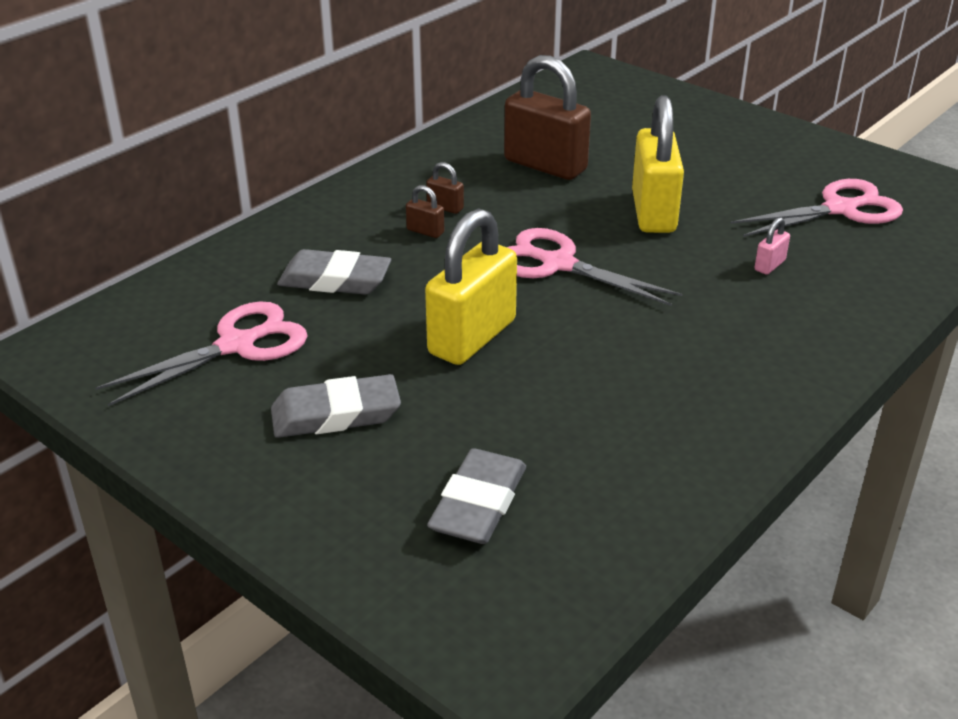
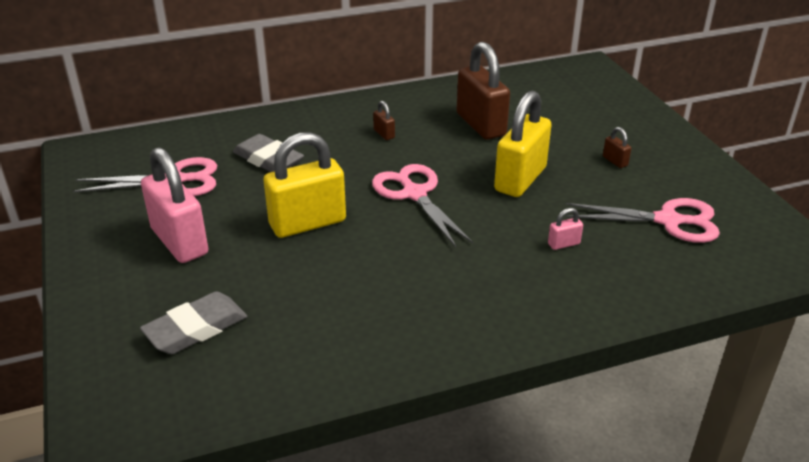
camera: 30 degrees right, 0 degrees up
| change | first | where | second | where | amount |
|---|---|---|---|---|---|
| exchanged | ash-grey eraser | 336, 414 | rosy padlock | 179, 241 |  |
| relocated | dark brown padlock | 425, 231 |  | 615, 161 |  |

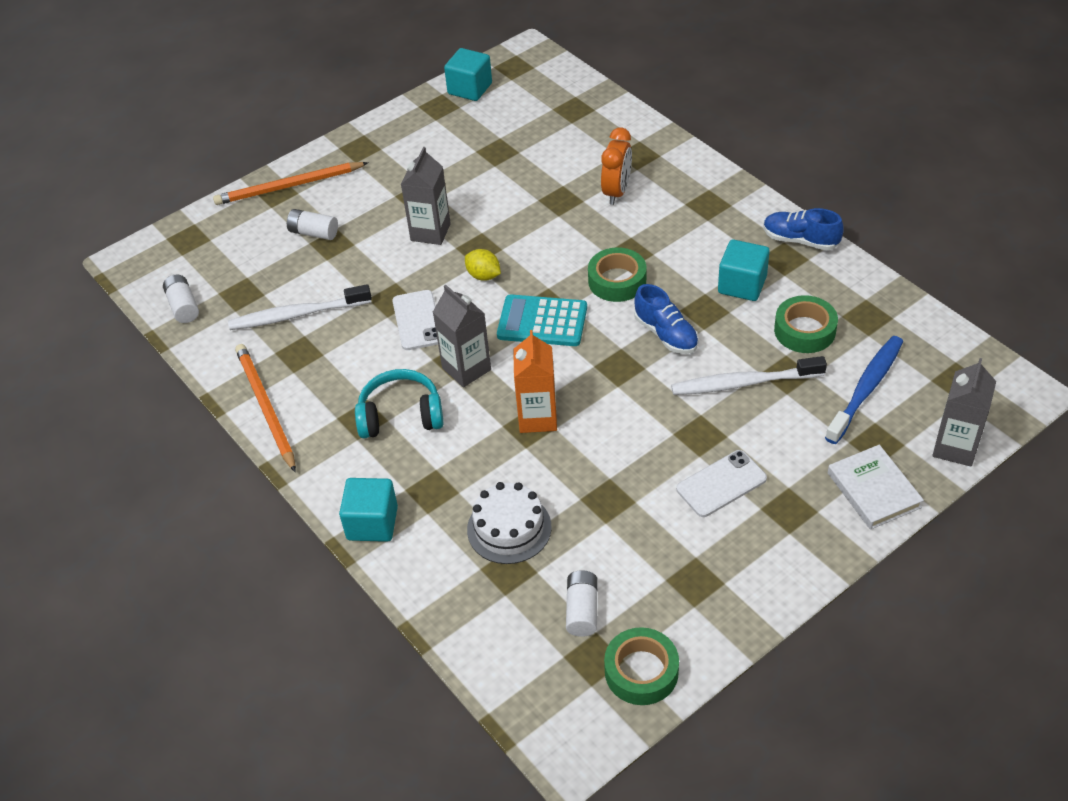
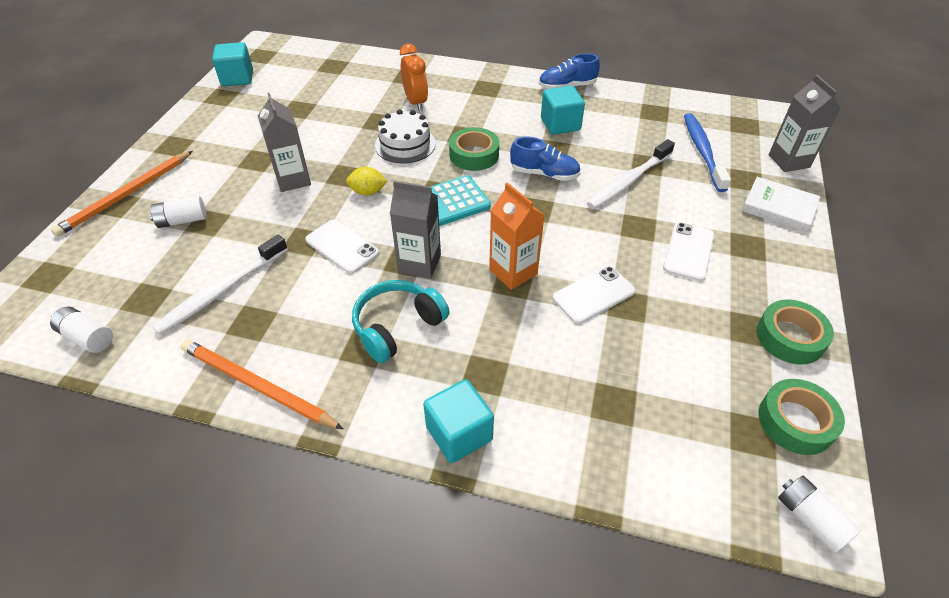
camera: 40 degrees left, 0 degrees up
| change | first | where | second | where | amount |
|---|---|---|---|---|---|
| relocated | pure white layer cake | 509, 528 |  | 405, 144 |  |
| appeared |  |  | pure white smartphone | 593, 295 |  |
| relocated | green sticky tape | 804, 330 |  | 790, 337 |  |
| relocated | pure white AA battery | 582, 610 |  | 810, 519 |  |

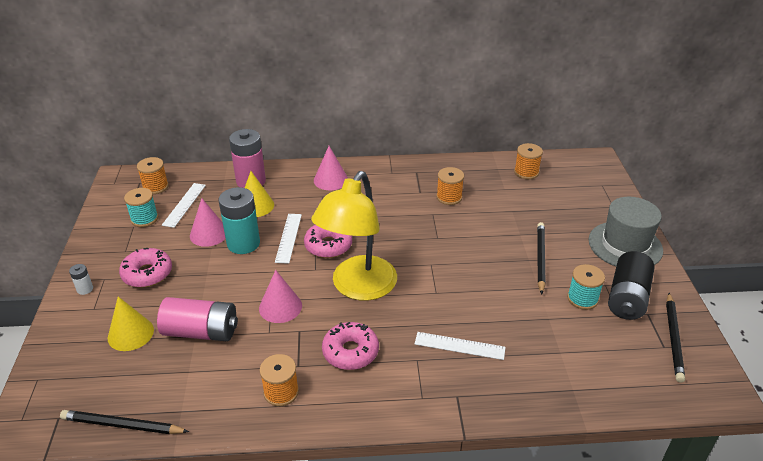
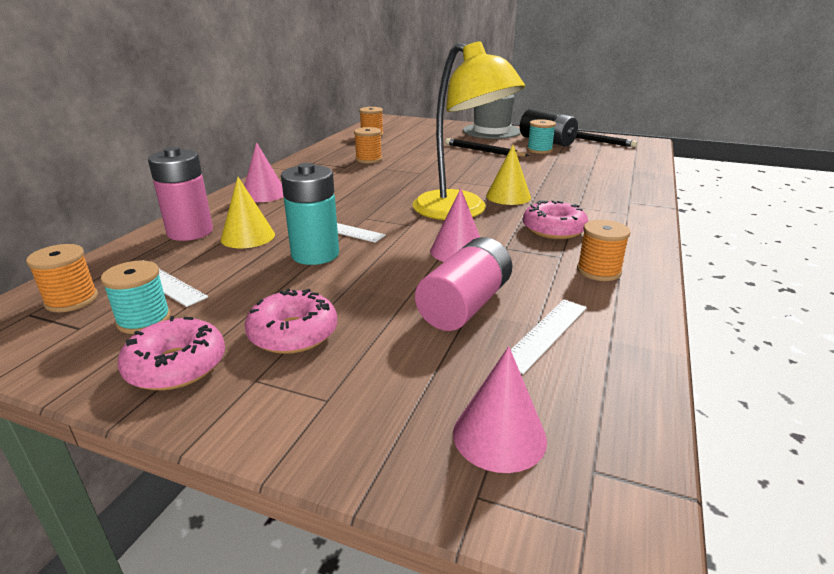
camera: 65 degrees left, 10 degrees down
| change | first | where | second | where | amount |
|---|---|---|---|---|---|
| relocated | rosy doughnut | 328, 245 |  | 176, 366 |  |
| relocated | rosy solid cone | 209, 234 |  | 499, 436 |  |
| relocated | bright yellow solid cone | 130, 333 |  | 508, 196 |  |
| relocated | pure white straightedge | 459, 346 |  | 545, 334 |  |
| missing | jet-black lead pencil | 122, 425 |  |  |  |
| missing | pure white AA battery | 85, 289 |  |  |  |

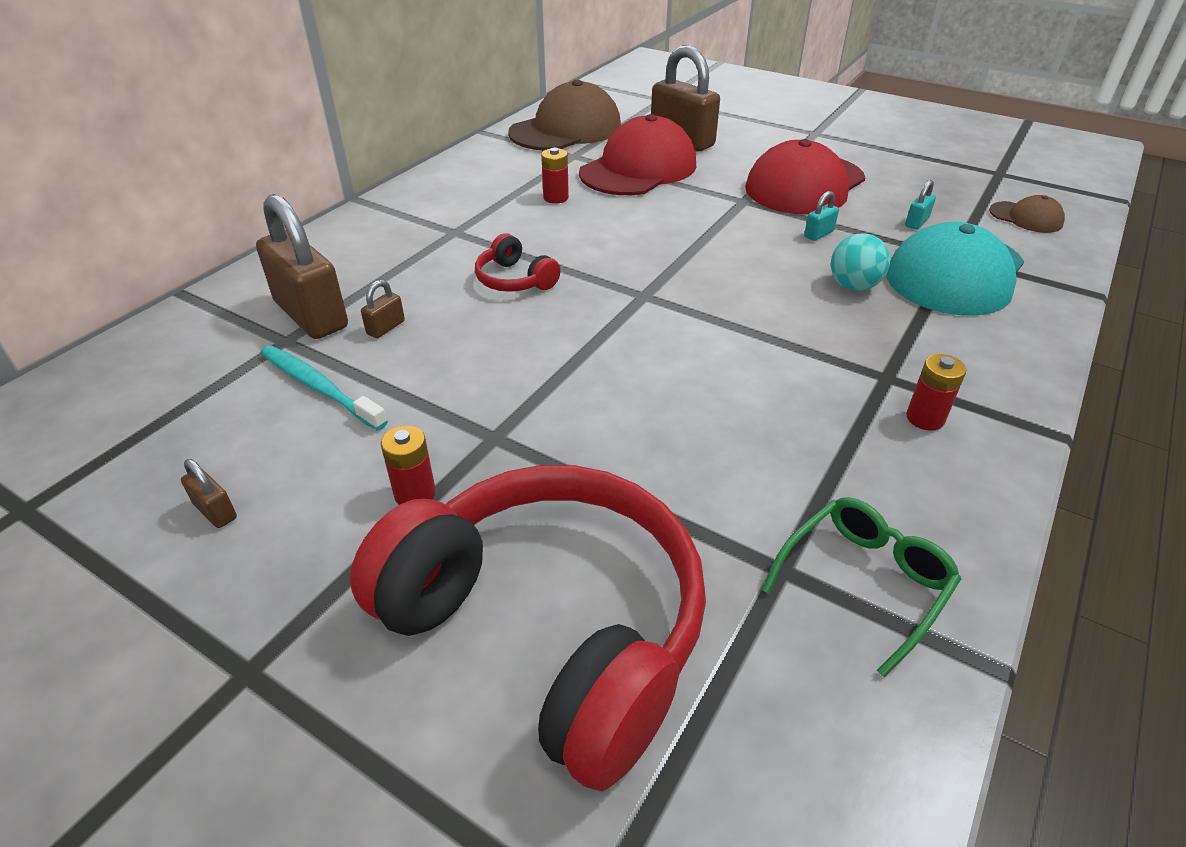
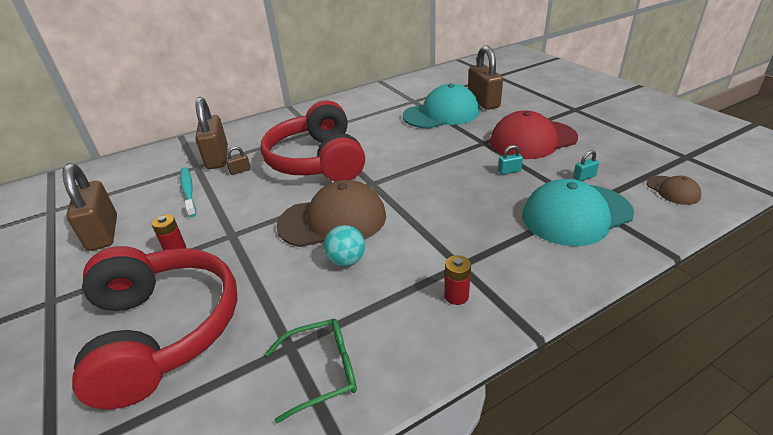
camera: 30 degrees right, 5 degrees down
| change | first | where | second | where | amount |
|---|---|---|---|---|---|
| size | dark brown padlock | 215, 511 |  | 103, 233 | x2.41 |
| size | scarlet headset | 515, 280 |  | 318, 161 | x2.42 |
| relocated | dark brown baseball cap | 566, 130 |  | 333, 220 |  |
| relocated | teal sphere | 853, 286 |  | 346, 260 |  |
| colour | scarlet baseball cap | 638, 169 | teal baseball cap | 441, 114 |  |
| missing | scarlet AA battery | 556, 198 |  |  |  |

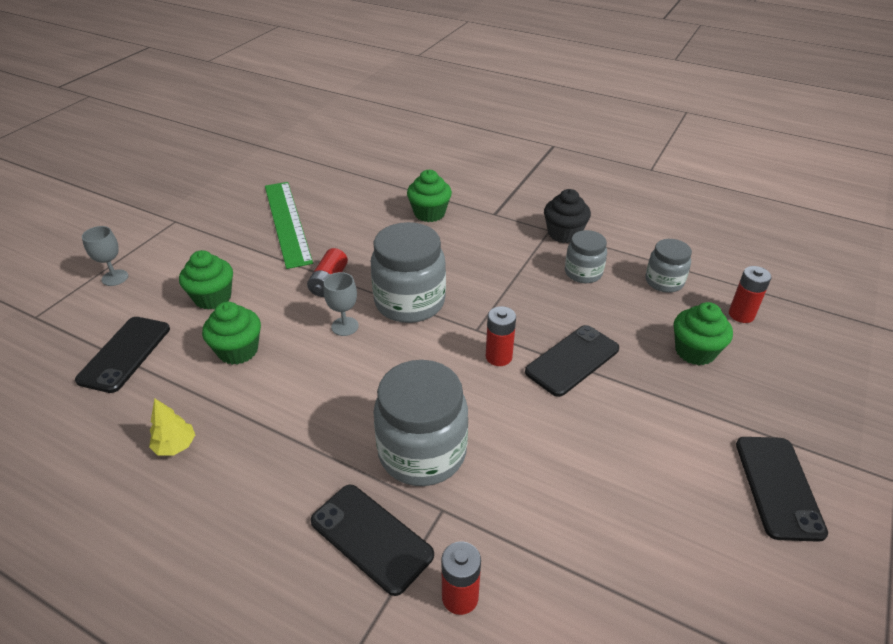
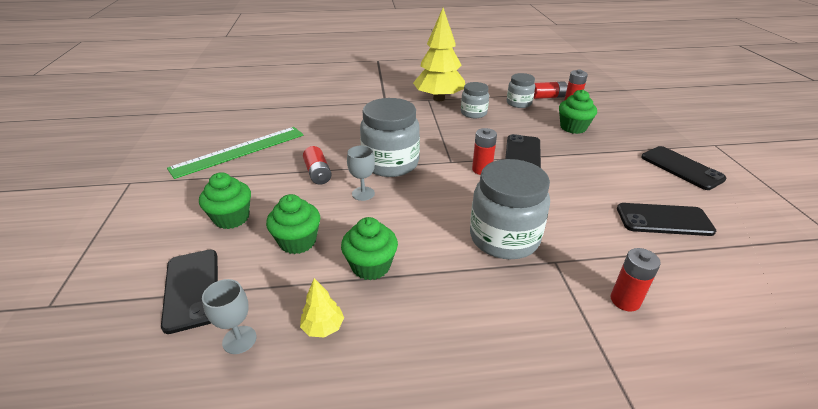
camera: 35 degrees left, 5 degrees down
| change | first | where | second | where | amount |
|---|---|---|---|---|---|
| spun | green straightedge | 287, 222 |  | 239, 151 | 75 degrees counterclockwise |
| relocated | ash-grey goblet | 115, 278 |  | 239, 340 |  |
| relocated | green muffin | 429, 213 |  | 371, 266 |  |
| exchanged | jet-black muffin | 564, 233 | bright yellow tree | 439, 98 |  |
| appeared |  |  | scarlet AA battery | 547, 97 |  |
| relocated | jet-black smartphone | 371, 538 |  | 664, 220 |  |

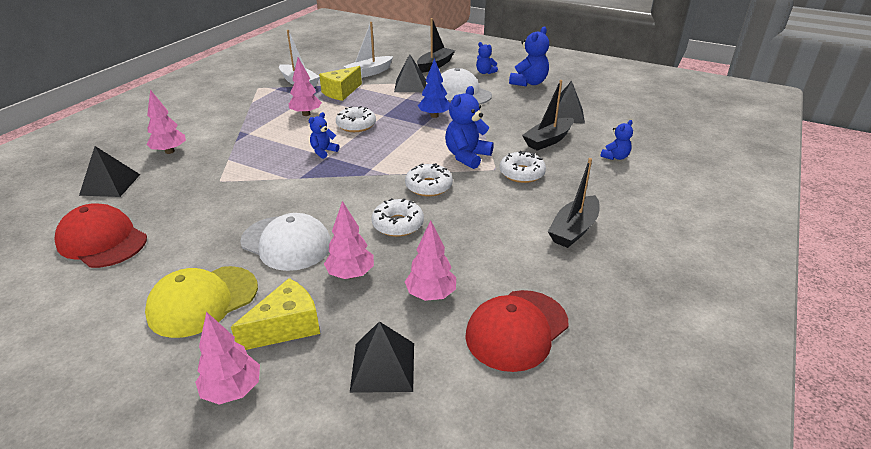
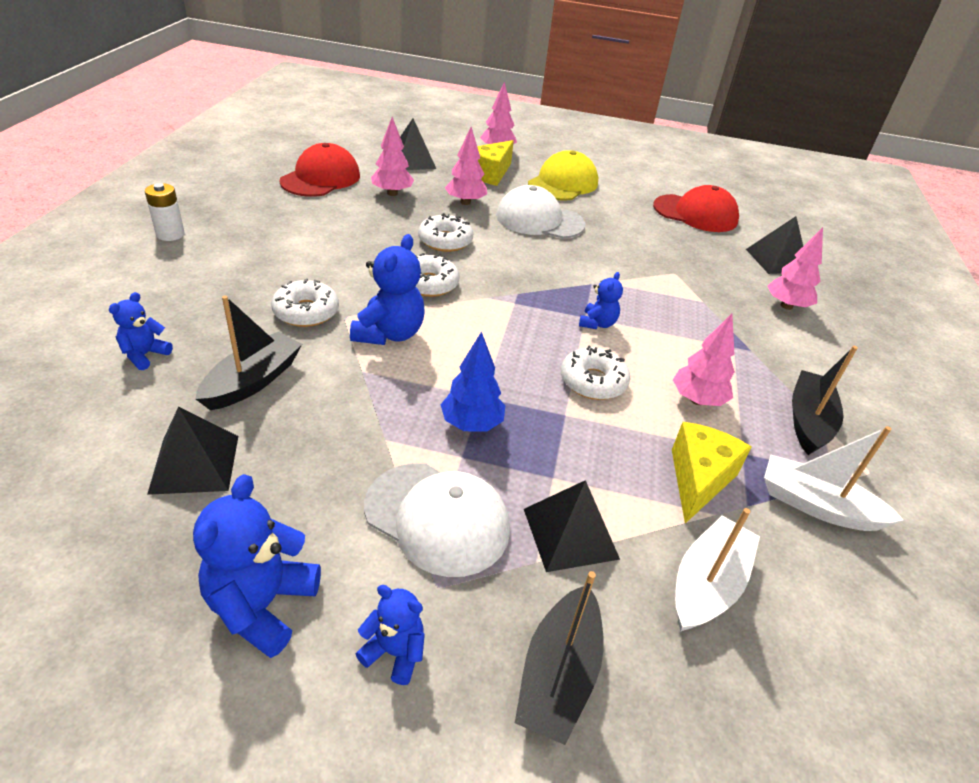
camera: 160 degrees right, 5 degrees up
| change | first | where | second | where | amount |
|---|---|---|---|---|---|
| appeared |  |  | pure white AA battery | 170, 234 |  |
| relocated | jet-black toy boat | 574, 229 |  | 808, 421 |  |

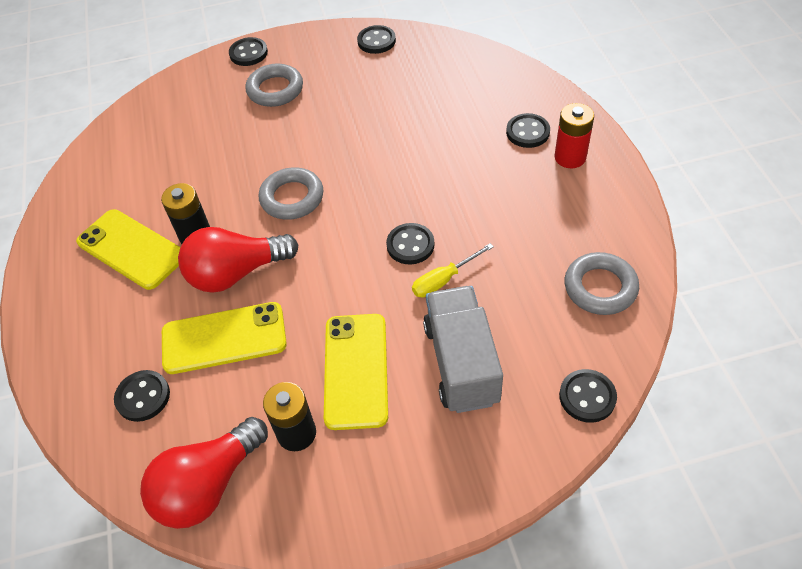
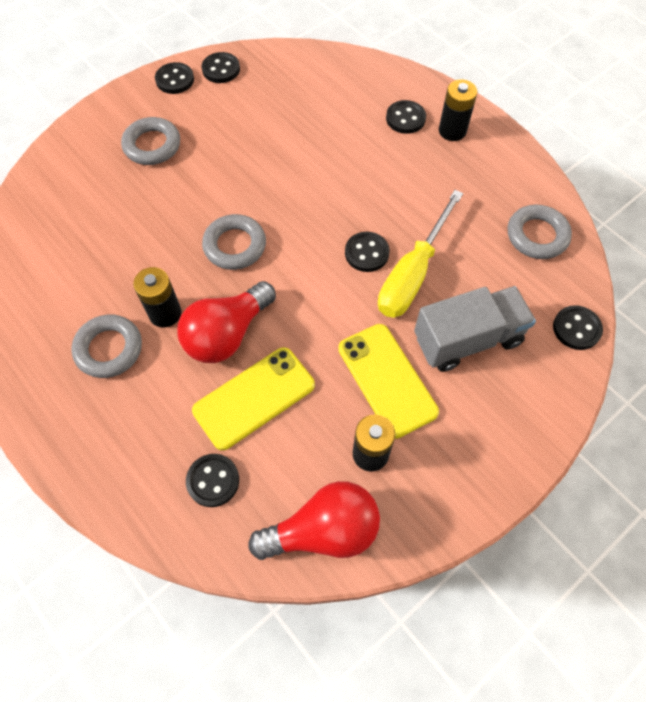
camera: 30 degrees left, 10 degrees up
| change | first | where | second | where | amount |
|---|---|---|---|---|---|
| exchanged | bright yellow smartphone | 131, 249 | ash-grey hoop | 109, 349 |  |
| relocated | jet-black shirt button | 248, 53 |  | 175, 80 |  |
| spun | scarlet bulb | 208, 485 |  | 323, 531 | 120 degrees counterclockwise |
| size | bright yellow screwdriver | 444, 280 |  | 412, 274 | x1.87 |
| spun | ash-grey lorry | 461, 363 |  | 467, 339 | 105 degrees clockwise |
| colour | scarlet AA battery | 570, 157 | jet-black AA battery | 452, 131 |  |

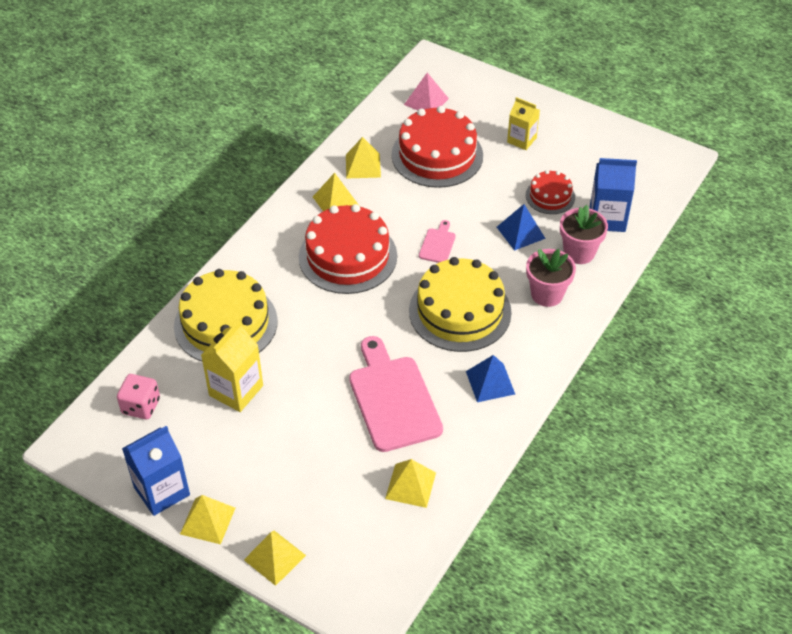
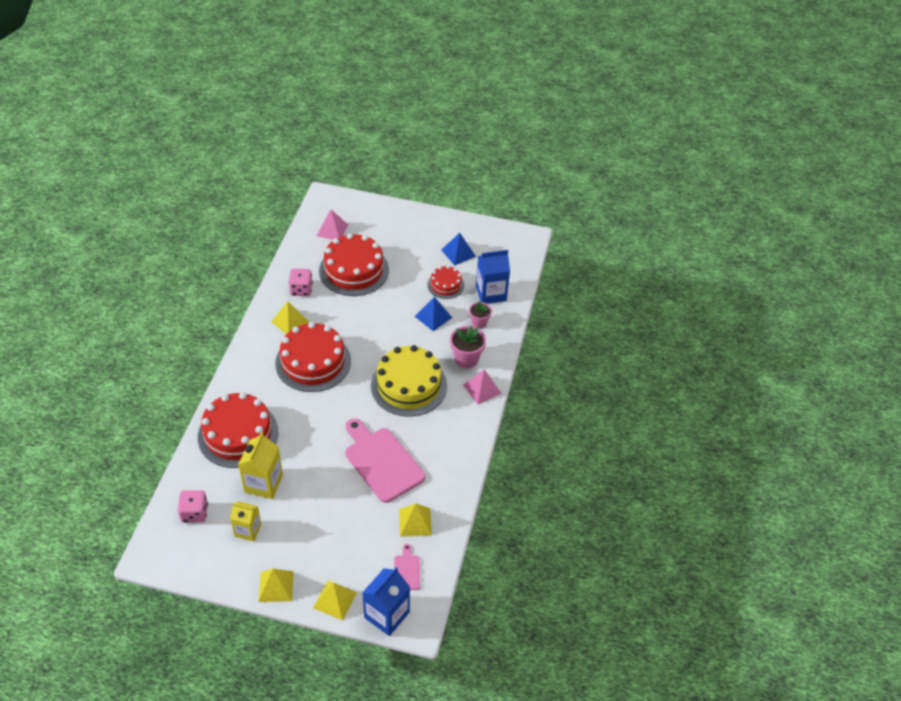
camera: 20 degrees left, 0 degrees up
| change | first | where | second | where | amount |
|---|---|---|---|---|---|
| colour | bright yellow layer cake | 225, 323 | scarlet layer cake | 238, 434 |  |
| relocated | bright yellow carton | 521, 140 |  | 248, 530 |  |
| exchanged | bright yellow solid pyramid | 363, 166 | rosy die | 301, 290 |  |
| relocated | blue carton | 161, 491 |  | 386, 615 |  |
| relocated | rosy cutting board | 438, 244 |  | 407, 570 |  |
| relocated | blue solid pyramid | 490, 382 |  | 458, 253 |  |
| appeared |  |  | rosy solid pyramid | 482, 389 |  |
| size | rosy potted plant | 579, 252 |  | 479, 323 | x0.65 |

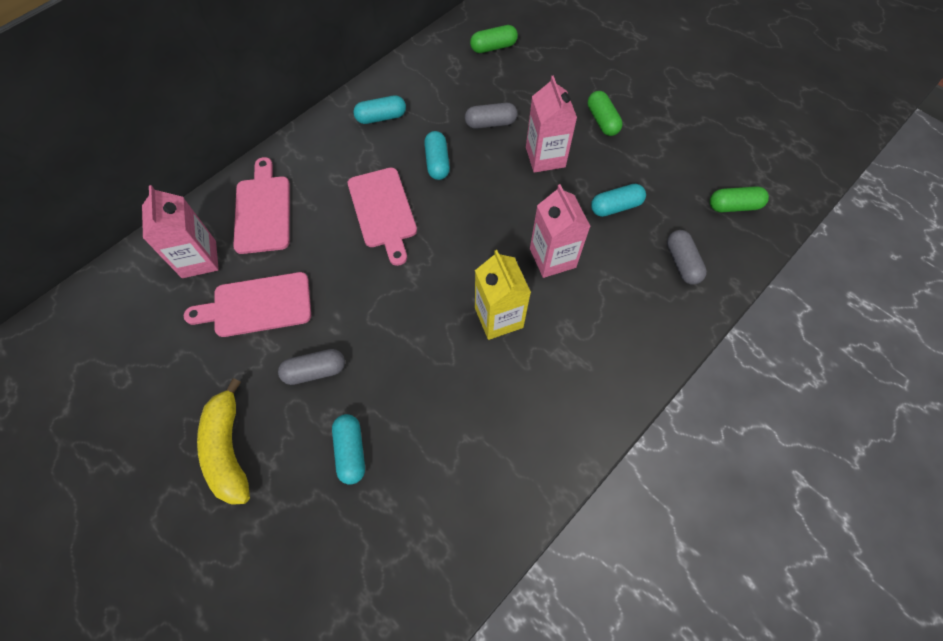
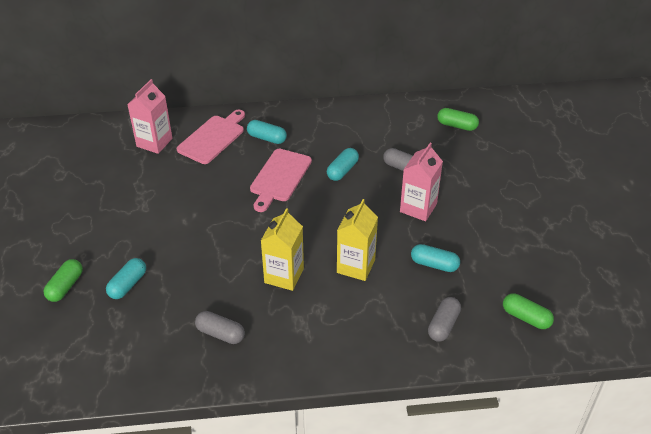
camera: 40 degrees right, 20 degrees down
| change | first | where | second | where | amount |
|---|---|---|---|---|---|
| relocated | green capsule | 602, 121 |  | 65, 286 |  |
| relocated | ash-grey capsule | 315, 371 |  | 220, 333 |  |
| relocated | teal capsule | 381, 117 |  | 267, 138 |  |
| colour | rosy carton | 552, 258 | bright yellow carton | 356, 266 |  |
| missing | rosy cutting board | 257, 305 |  |  |  |
| missing | bright yellow banana fruit | 229, 449 |  |  |  |

